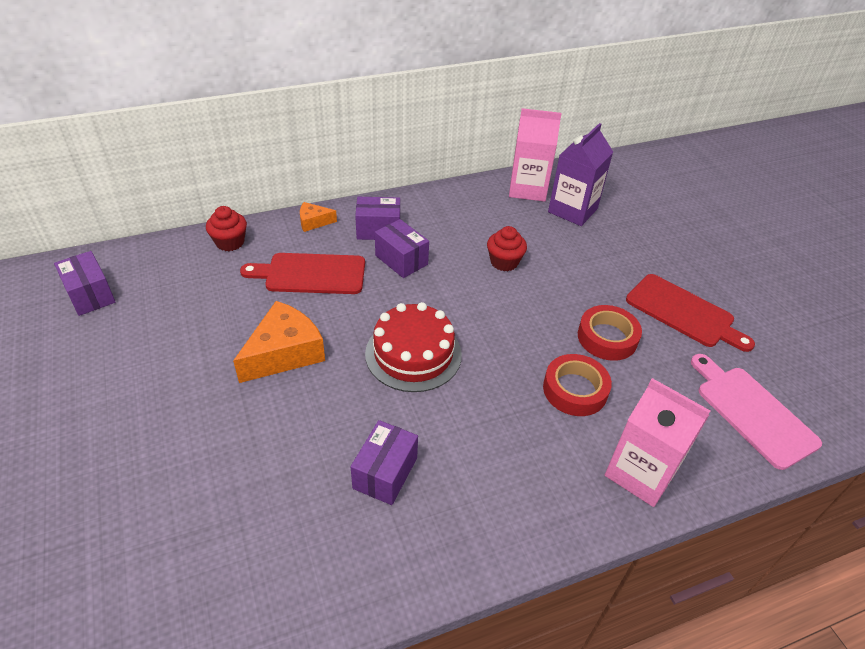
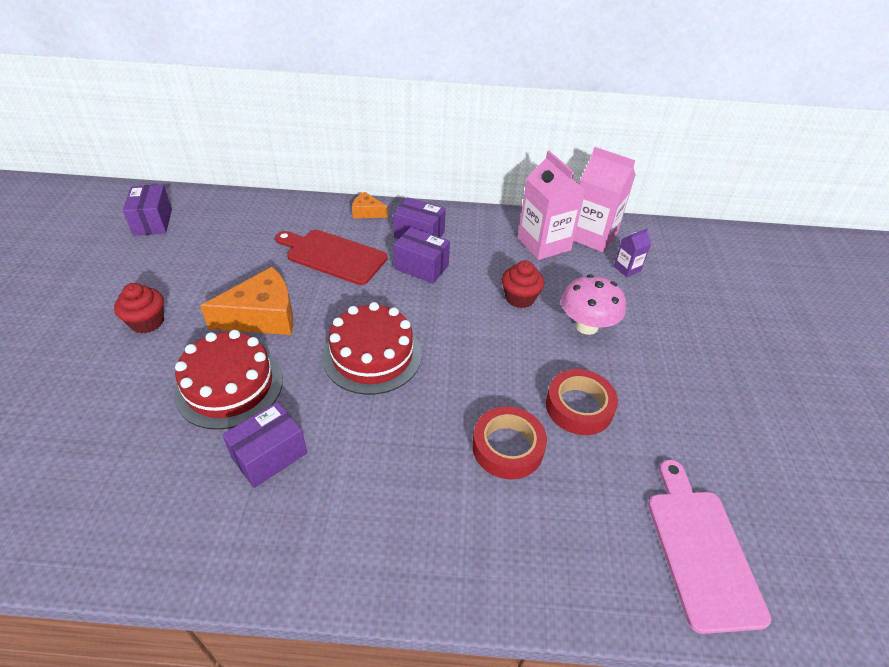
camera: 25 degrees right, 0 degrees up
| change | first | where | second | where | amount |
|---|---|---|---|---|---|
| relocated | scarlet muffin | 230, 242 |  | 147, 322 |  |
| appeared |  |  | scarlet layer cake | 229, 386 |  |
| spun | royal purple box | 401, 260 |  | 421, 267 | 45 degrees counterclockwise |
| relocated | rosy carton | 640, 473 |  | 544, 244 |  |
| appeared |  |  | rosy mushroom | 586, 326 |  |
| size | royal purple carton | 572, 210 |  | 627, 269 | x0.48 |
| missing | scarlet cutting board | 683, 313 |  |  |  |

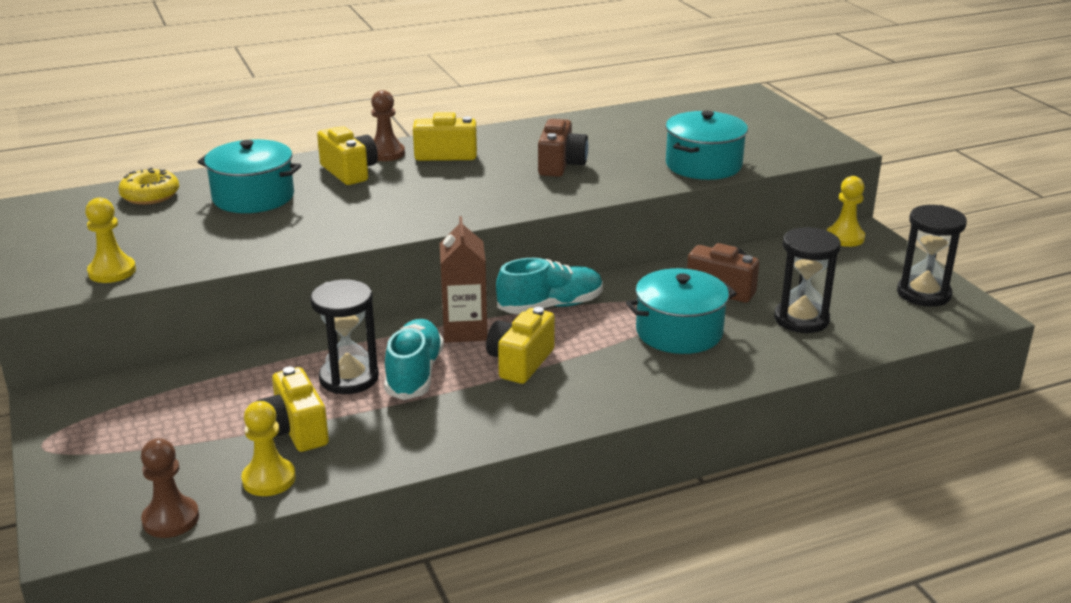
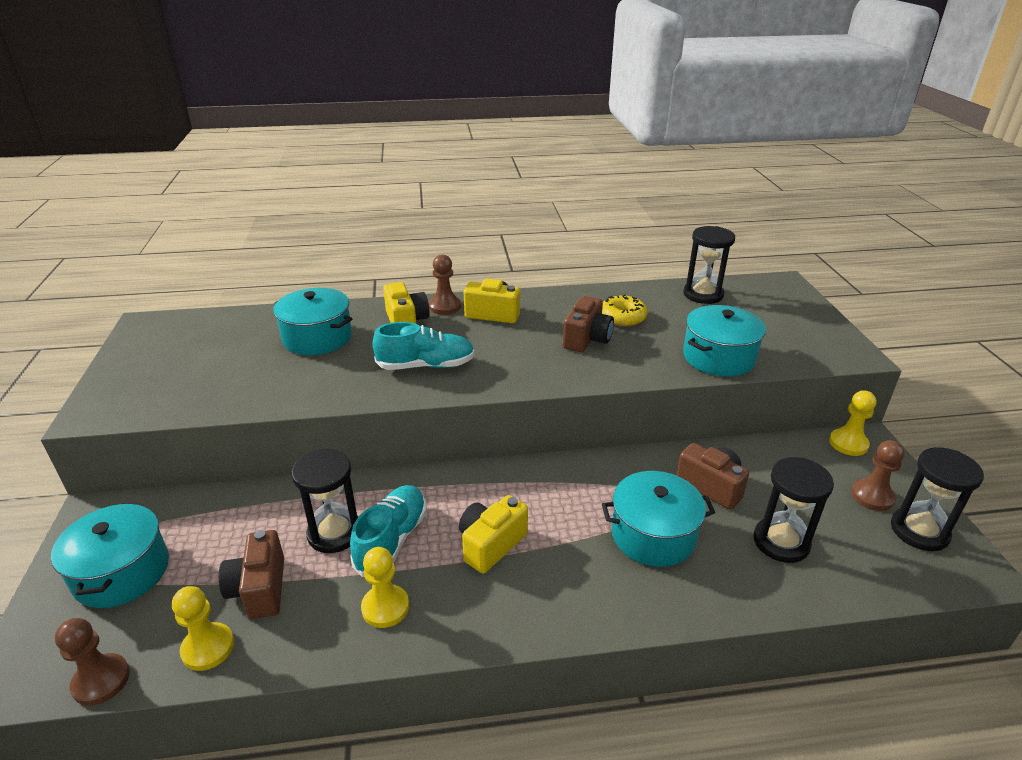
camera: 15 degrees right, 5 degrees up
| change | first | where | second | where | amount |
|---|---|---|---|---|---|
| appeared |  |  | teal stockpot | 122, 572 |  |
| colour | bright yellow photo camera | 294, 430 | dark brown photo camera | 259, 589 |  |
| relocated | bright yellow game pawn | 112, 271 |  | 385, 607 |  |
| relocated | teal shoe | 550, 306 |  | 426, 366 |  |
| relocated | bright yellow doughnut | 150, 195 |  | 622, 317 |  |
| appeared |  |  | jet-black hourglass | 703, 294 |  |
| appeared |  |  | dark brown game pawn | 872, 496 |  |
| missing | dark brown carton | 465, 330 |  |  |  |

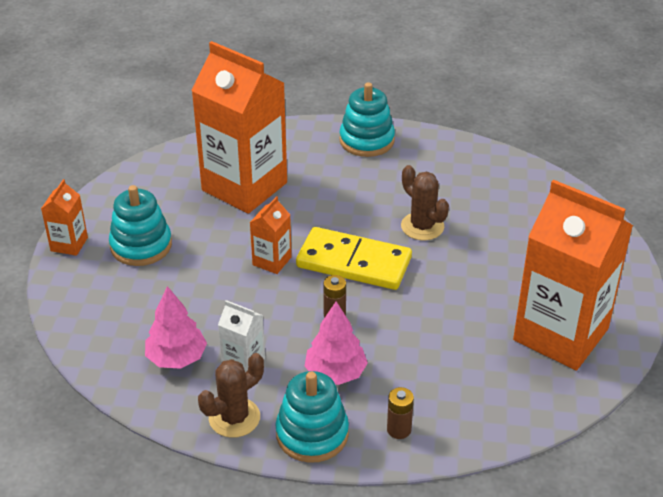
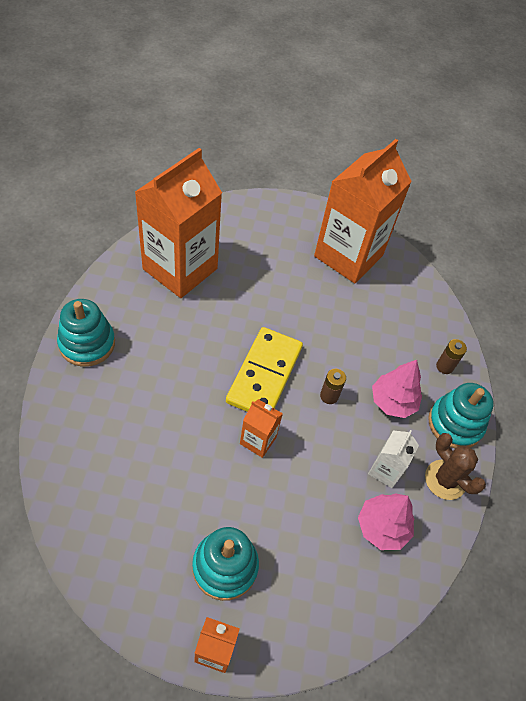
camera: 95 degrees left, 15 degrees up
| change | first | where | second | where | amount |
|---|---|---|---|---|---|
| relocated | bright orange carton | 244, 186 |  | 180, 269 |  |
| missing | dark brown saguaro cactus | 422, 226 |  |  |  |

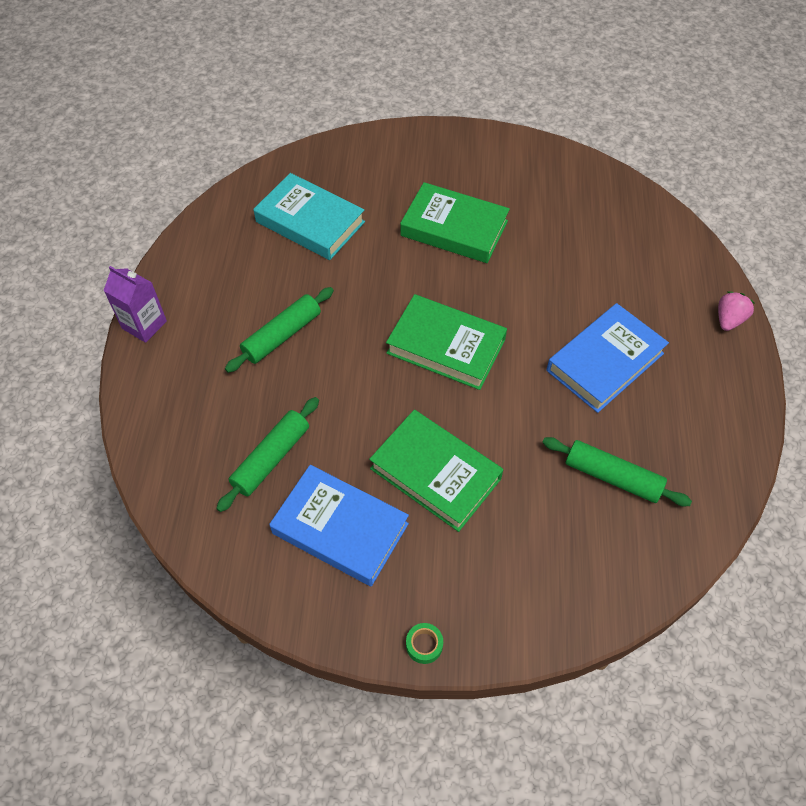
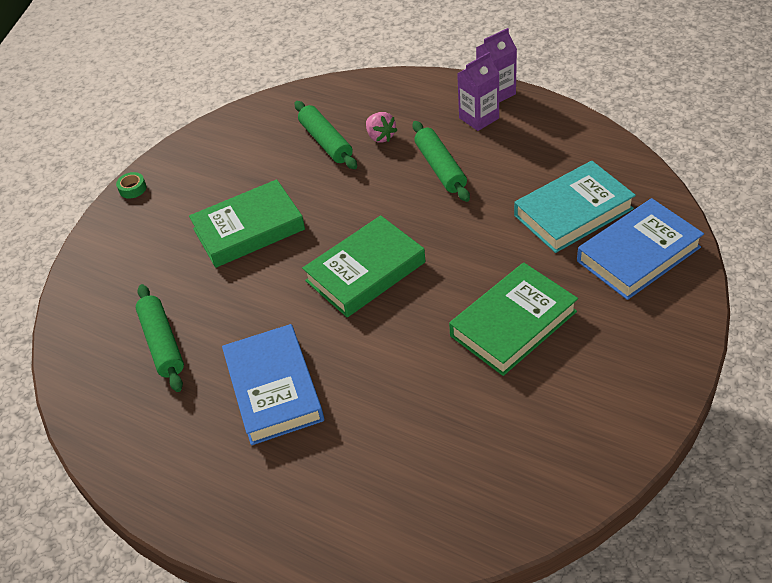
camera: 120 degrees right, 10 degrees down
| change | first | where | second | where | amount |
|---|---|---|---|---|---|
| spun | green rolling pin | 612, 477 |  | 162, 343 | 75 degrees counterclockwise |
| relocated | rosy toy strawberry | 729, 320 |  | 380, 137 |  |
| appeared |  |  | royal purple carton | 479, 118 |  |
| relocated | blue hardcover | 340, 528 |  | 638, 254 |  |

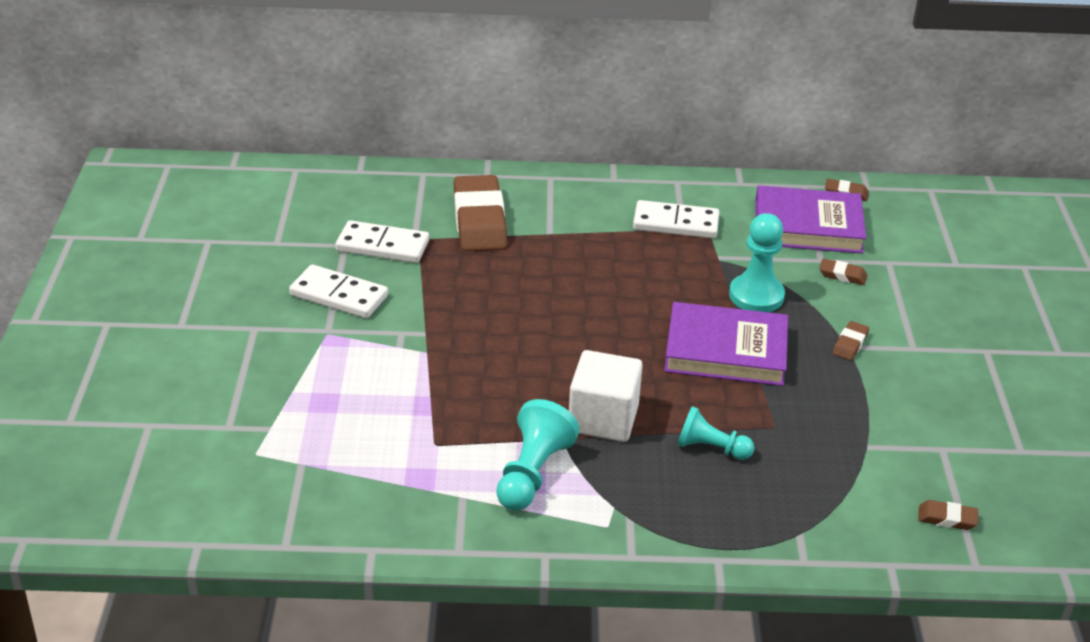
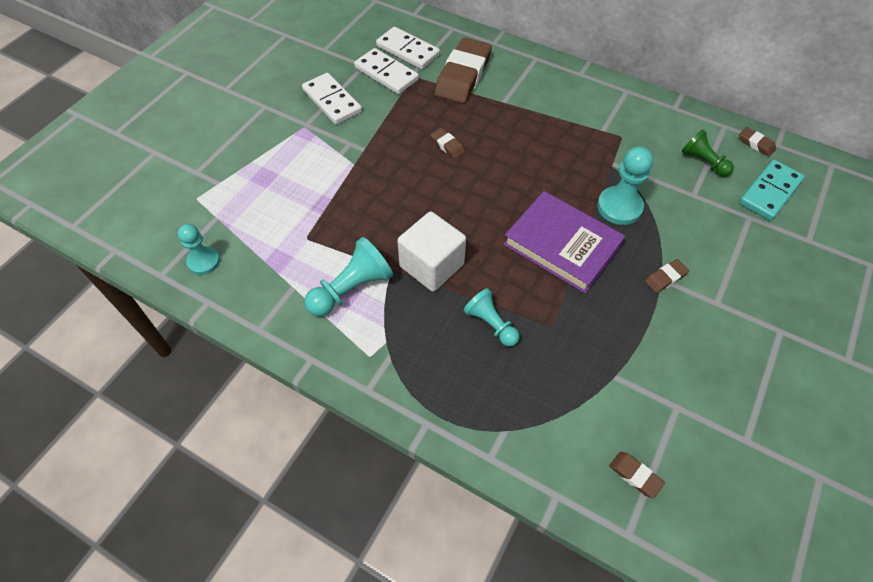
camera: 30 degrees right, 20 degrees up
| change | first | where | second | where | amount |
|---|---|---|---|---|---|
| appeared |  |  | teal game pawn | 204, 261 |  |
| relocated | pure white domino piece | 675, 223 |  | 407, 51 |  |
| relocated | dark brown eraser | 842, 275 |  | 447, 145 |  |
| exchanged | royal purple hardcover | 808, 226 | green game pawn | 703, 162 |  |
| appeared |  |  | teal domino piece | 770, 192 |  |

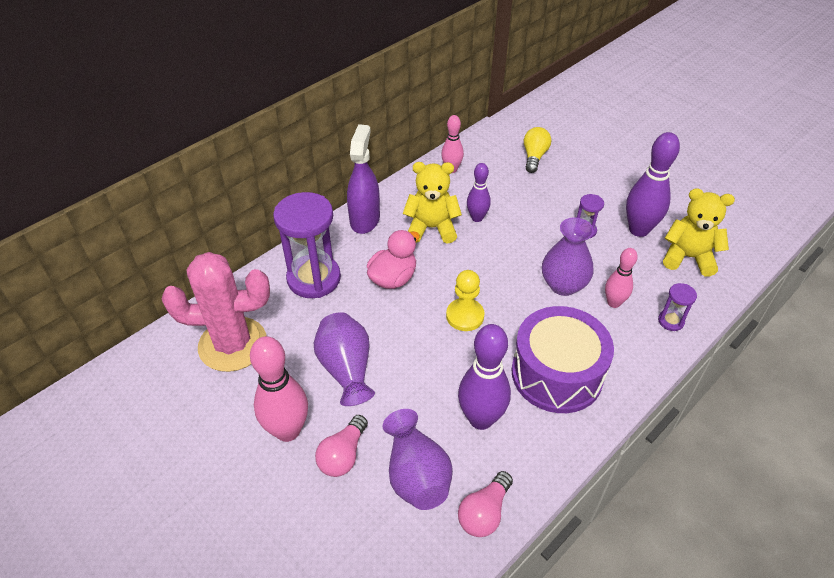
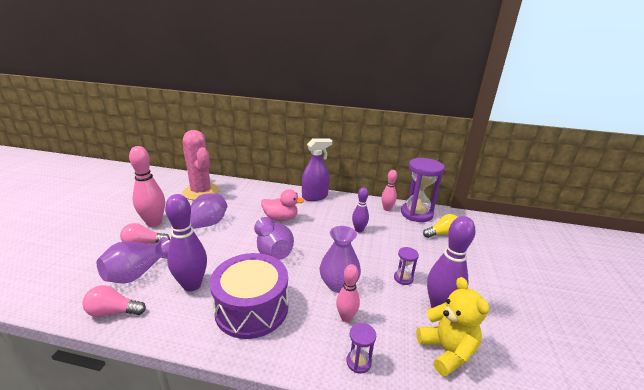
camera: 55 degrees right, 20 degrees down
| change | first | where | second | where | amount |
|---|---|---|---|---|---|
| exchanged | bright yellow game pawn | 465, 316 | royal purple flower vase | 273, 251 |  |
| relocated | royal purple hourglass | 314, 278 |  | 416, 214 |  |
| missing | bright yellow teddy | 431, 228 |  |  |  |

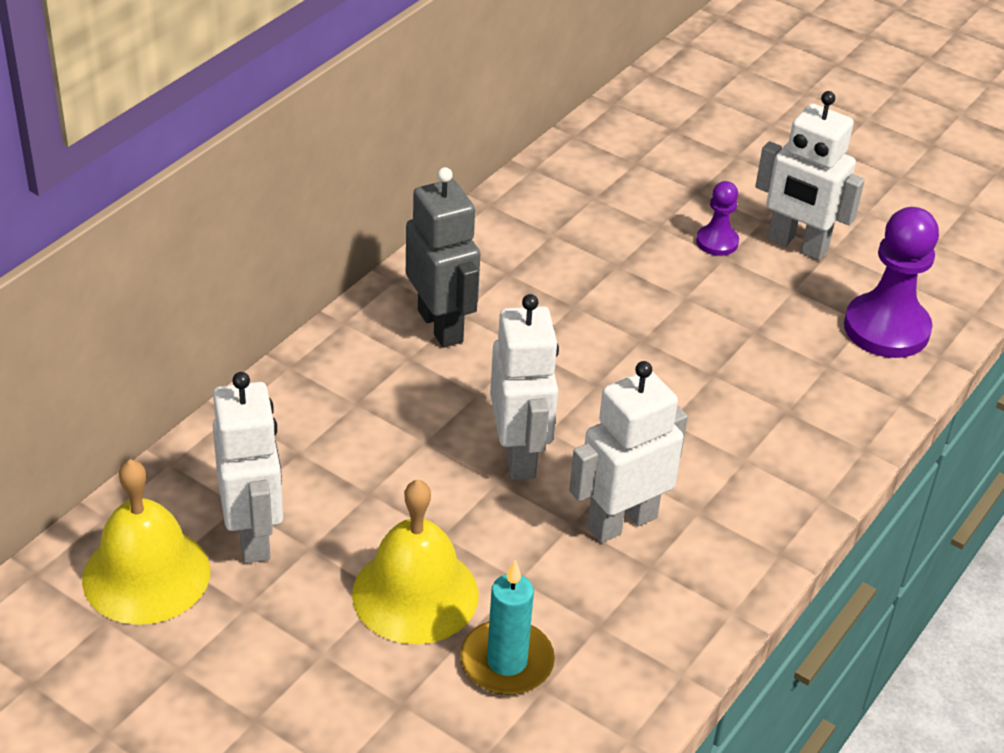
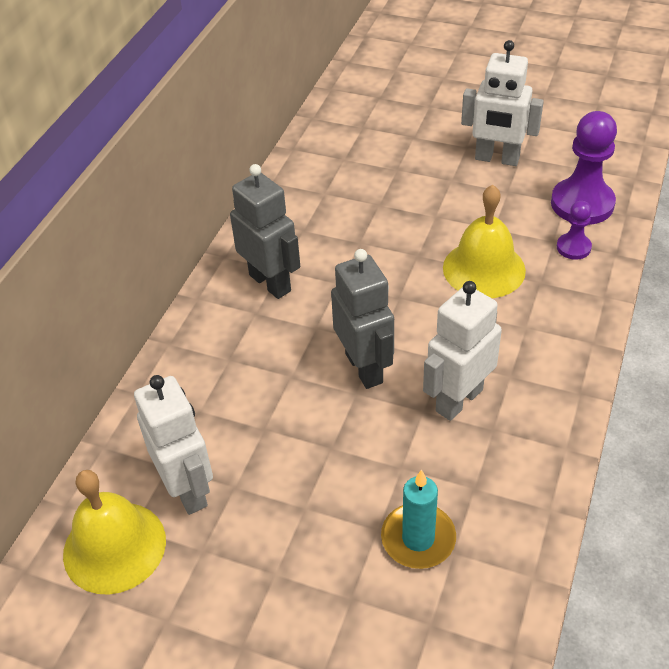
camera: 10 degrees left, 5 degrees up
| change | first | where | second | where | amount |
|---|---|---|---|---|---|
| colour | pure white toy robot | 519, 455 | ash-grey toy robot | 364, 368 |  |
| relocated | bright yellow hand bell | 415, 594 |  | 484, 269 |  |
| relocated | royal purple game pawn | 717, 242 |  | 573, 247 |  |

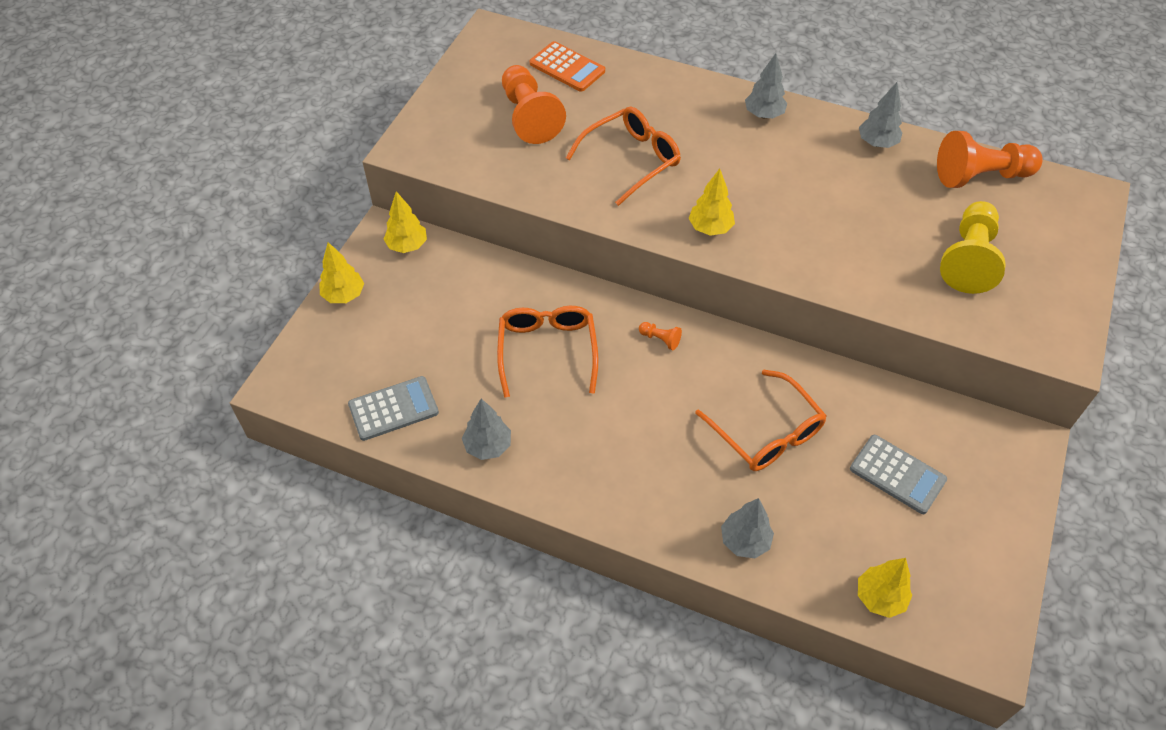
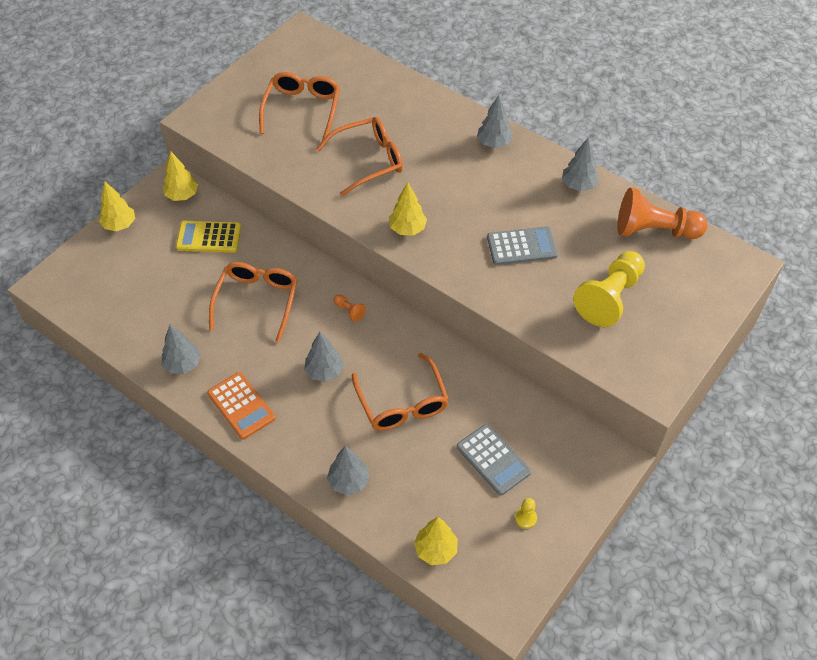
camera: 15 degrees right, 0 degrees up
| change | first | where | second | where | amount |
|---|---|---|---|---|---|
| appeared |  |  | bright yellow pocket calculator | 209, 237 |  |
| relocated | bright orange pocket calculator | 567, 67 |  | 241, 406 |  |
| exchanged | bright orange game pawn | 529, 117 | bright orange spectacles | 302, 109 |  |
| appeared |  |  | ash-grey tree | 324, 371 |  |
| relocated | ash-grey pocket calculator | 393, 409 |  | 522, 246 |  |
| appeared |  |  | bright yellow game pawn | 525, 518 |  |

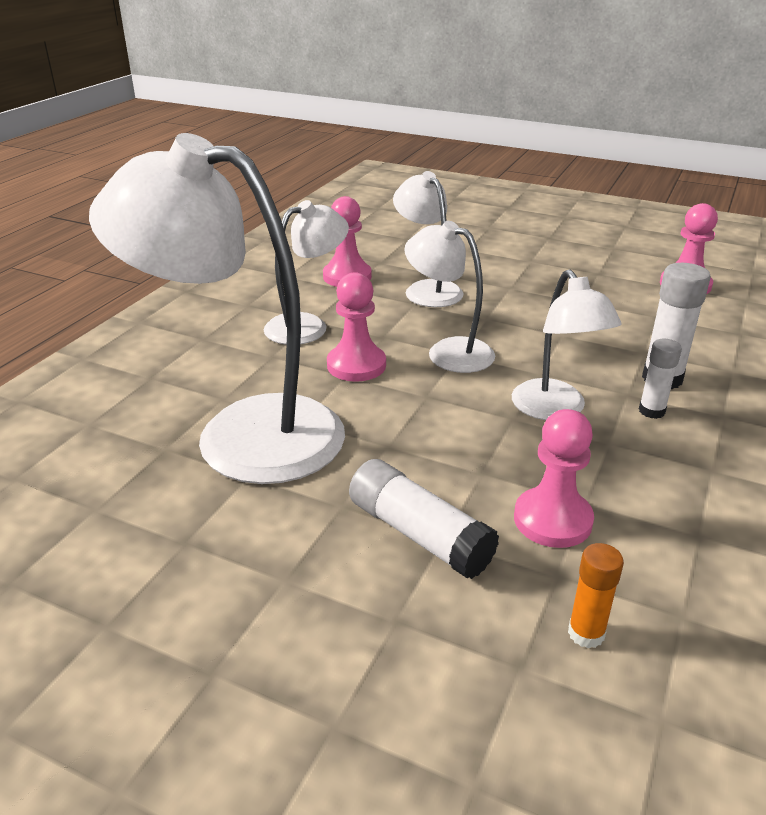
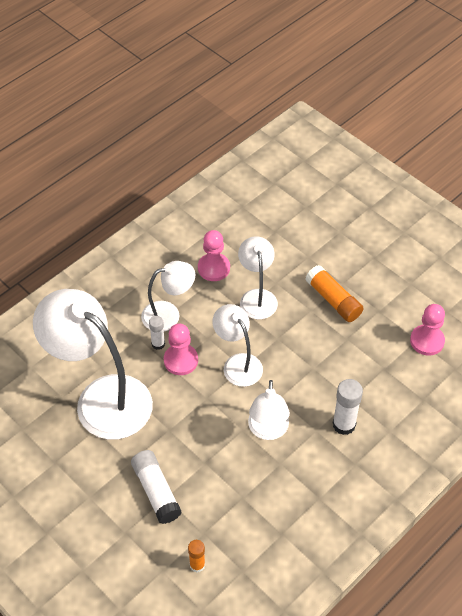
camera: 20 degrees right, 20 degrees up
| change | first | where | second | where | amount |
|---|---|---|---|---|---|
| relocated | pure white glue | 651, 411 |  | 158, 344 |  |
| appeared |  |  | bright orange glue | 333, 300 |  |
| missing | rosy game pawn | 552, 520 |  |  |  |

